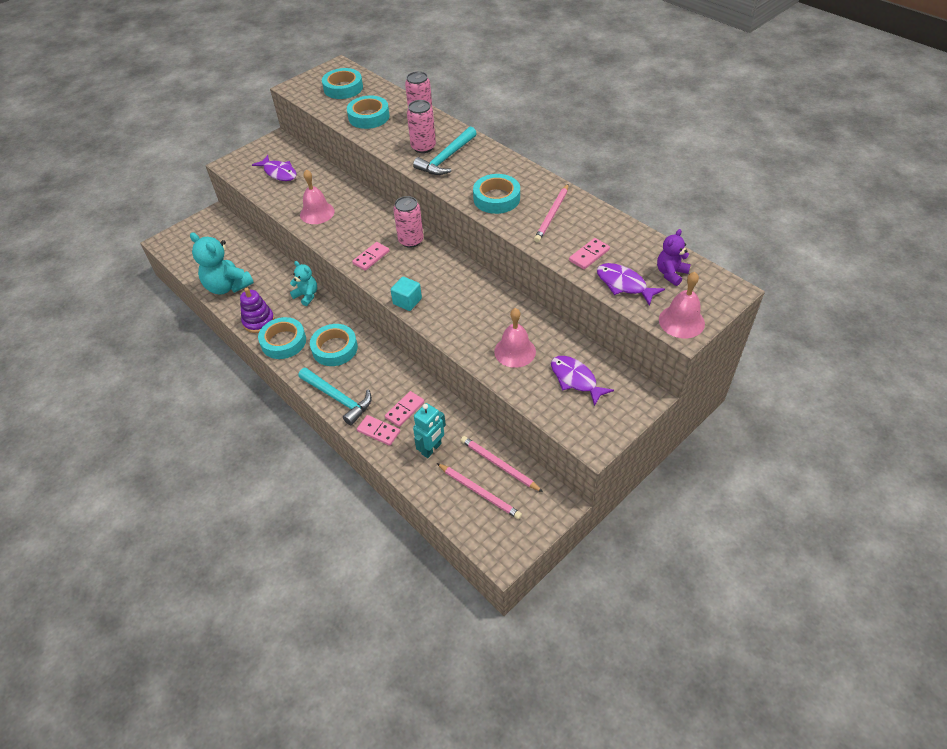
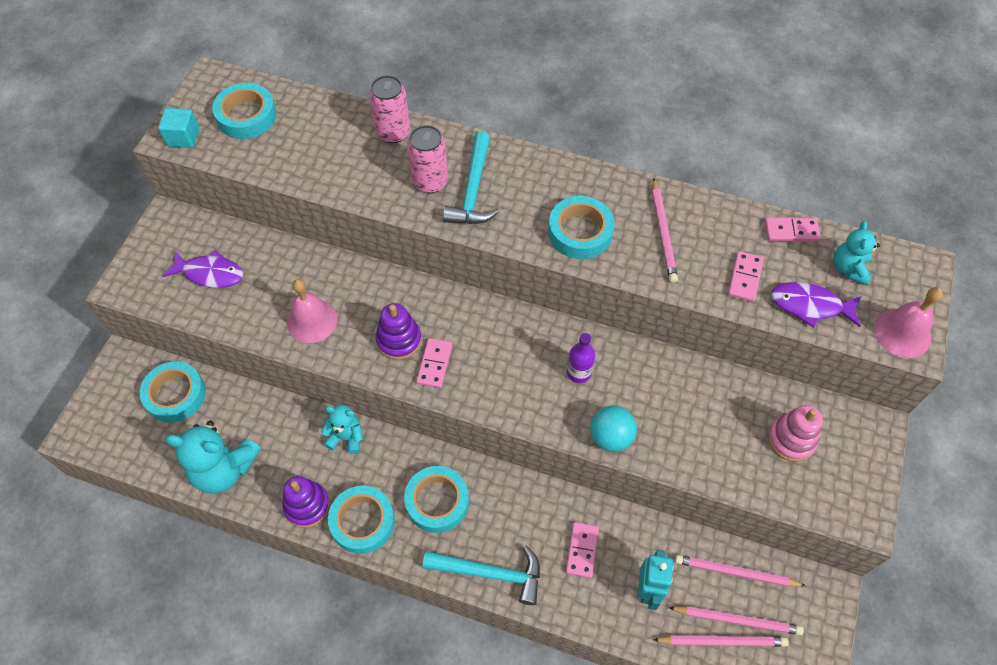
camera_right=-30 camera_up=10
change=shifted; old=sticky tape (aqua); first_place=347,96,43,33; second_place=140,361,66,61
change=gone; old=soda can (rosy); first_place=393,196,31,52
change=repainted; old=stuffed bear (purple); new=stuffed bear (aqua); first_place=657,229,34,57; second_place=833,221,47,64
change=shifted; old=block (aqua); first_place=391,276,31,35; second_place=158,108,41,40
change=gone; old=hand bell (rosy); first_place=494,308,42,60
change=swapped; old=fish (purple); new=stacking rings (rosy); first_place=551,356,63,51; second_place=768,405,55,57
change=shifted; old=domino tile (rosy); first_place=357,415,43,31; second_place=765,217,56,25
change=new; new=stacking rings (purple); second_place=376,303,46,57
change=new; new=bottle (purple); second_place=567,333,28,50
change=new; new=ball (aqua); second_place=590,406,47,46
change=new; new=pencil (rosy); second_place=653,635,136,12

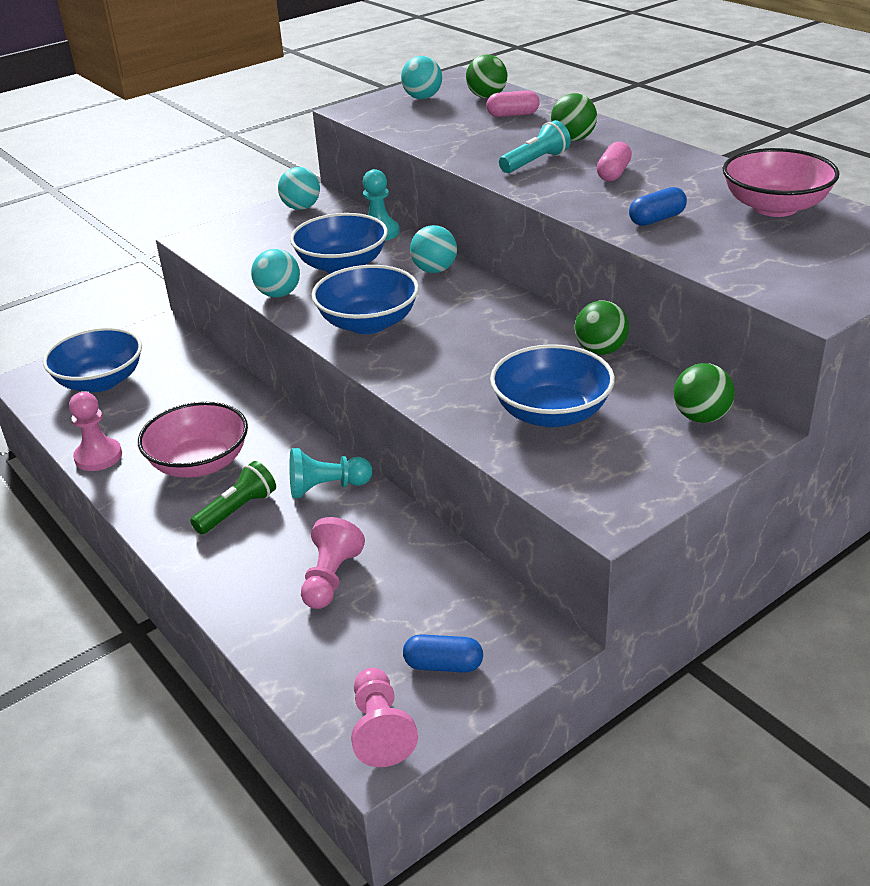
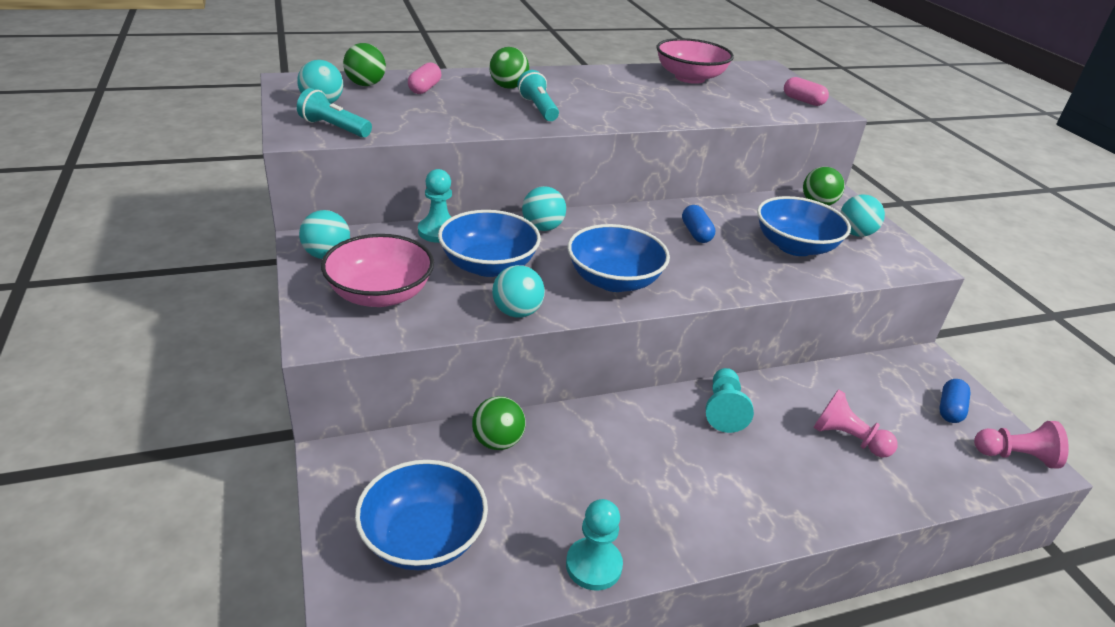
camera_right=-75 camera_up=0
change=shifted; old=capsule (rosy); first_place=596,142,36,39; second_place=784,77,45,29
change=shifted; old=capsule (royal blue); first_place=629,187,58,39; second_place=682,205,33,38
change=shifted; old=ball (green); first_place=575,300,54,55; second_place=472,396,53,54
change=repainted; old=chess pawn (rosy); new=chess pawn (aqua); first_place=69,392,53,79; second_place=566,499,57,92
change=shifted; old=deep dish (rosy); first_place=138,402,110,76; second_place=321,234,113,73
change=gone; old=pocket torch (green); first_place=190,461,86,73
change=new; new=pocket torch (aqua); second_place=297,88,75,50
change=new; new=ball (aqua); second_place=840,195,45,42

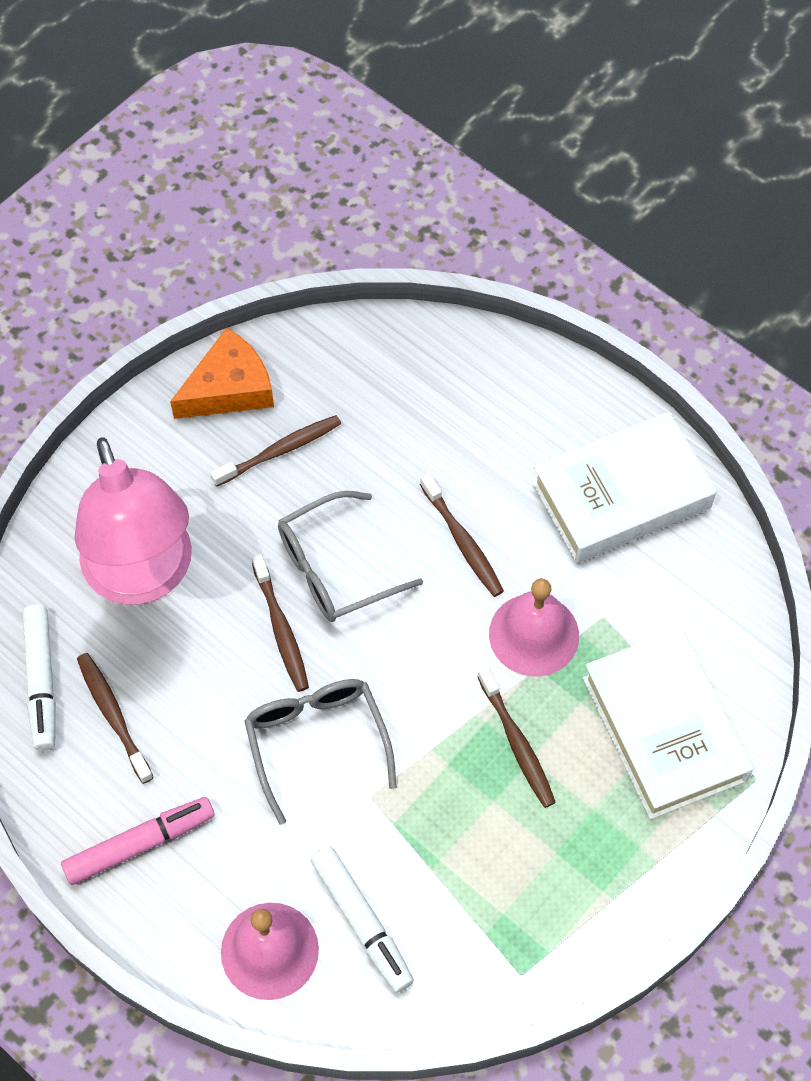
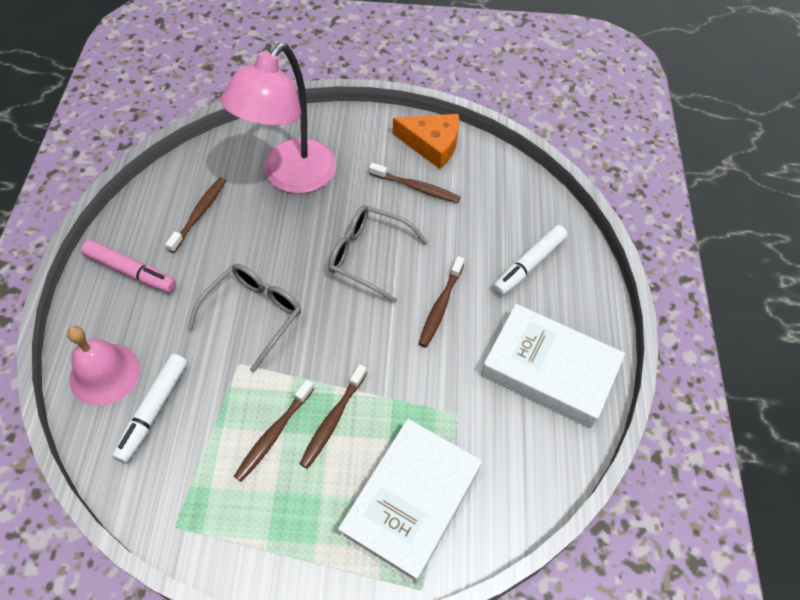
camera_right=50 camera_up=-5
change=shifted; old=tooth brush (brown); first_place=252,554,57,138; second_place=234,380,80,102
change=gone; old=hand bell (rosy); first_place=489,578,90,99
change=shifted; old=marker (snow-white); first_place=23,605,33,146; second_place=493,225,74,71

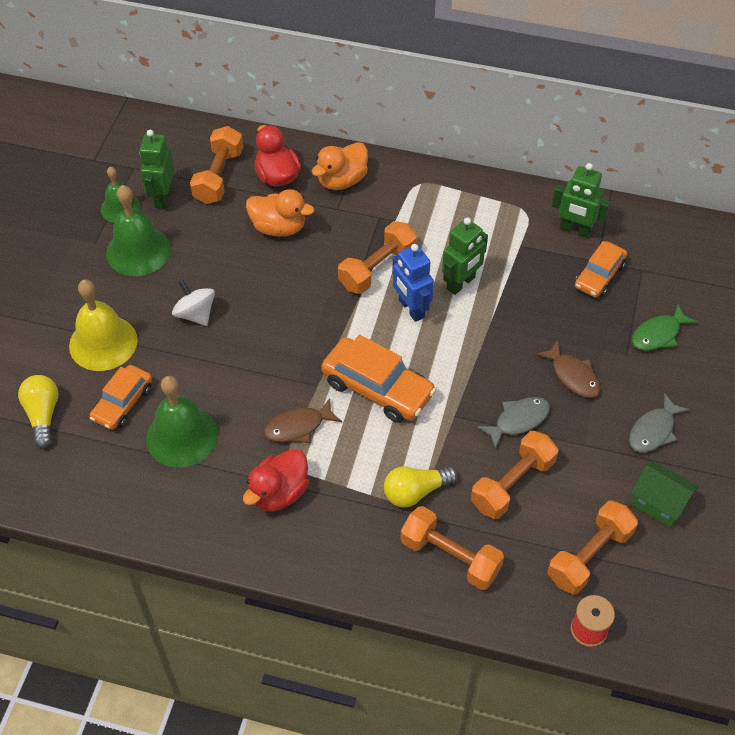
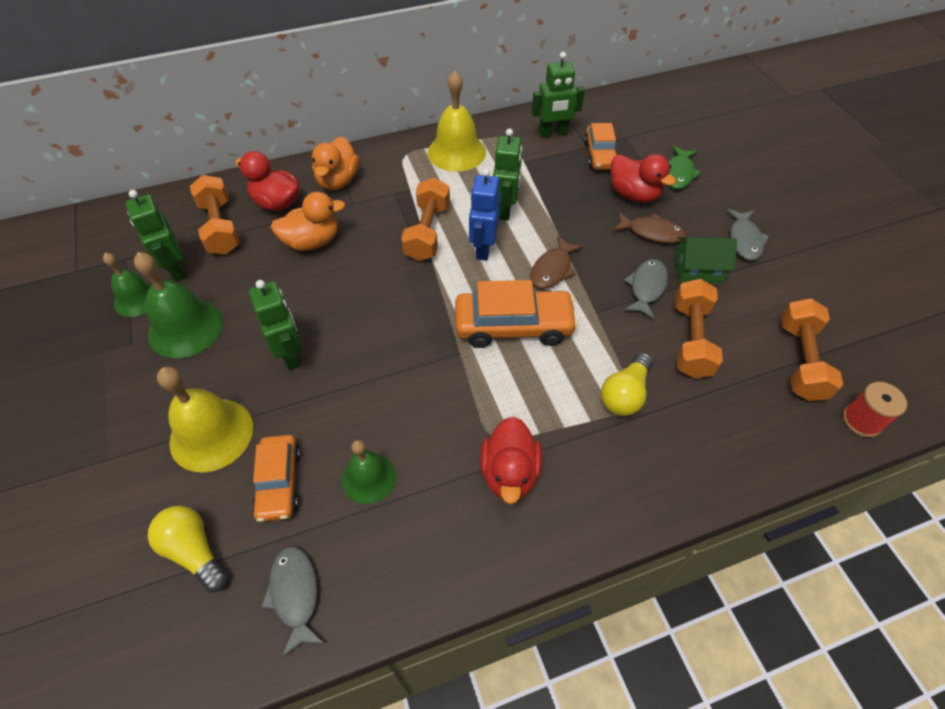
camera_right=-35 camera_up=0
change=rotated; old=toy robot (royal blue); first_place=392,244,42,78; second_place=469,168,32,93; degrees=75
change=swapped; old=whirligig (snow-white); new=toy robot (green); first_place=172,280,43,46; second_place=249,280,53,90
change=scaled; old=hand bell (green); first_place=146,376,72,92; second_place=342,440,54,64; factor=0.63
change=shifted; old=fish (brown); first_place=264,398,78,45; second_place=531,236,52,53
change=shifted; old=house (green); first_place=630,460,69,68; second_place=674,237,63,47
change=gone; old=dumbbell (bright orange); first_place=401,506,103,84
change=new; new=hand bell (yellow); second_place=428,71,58,101
change=new; new=duck (scarlet); second_place=611,154,65,49
change=new; new=fish (gray); second_place=261,546,64,112

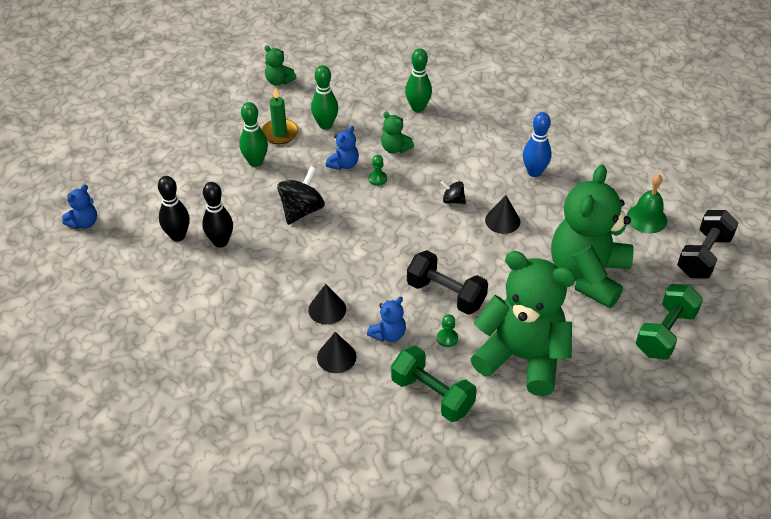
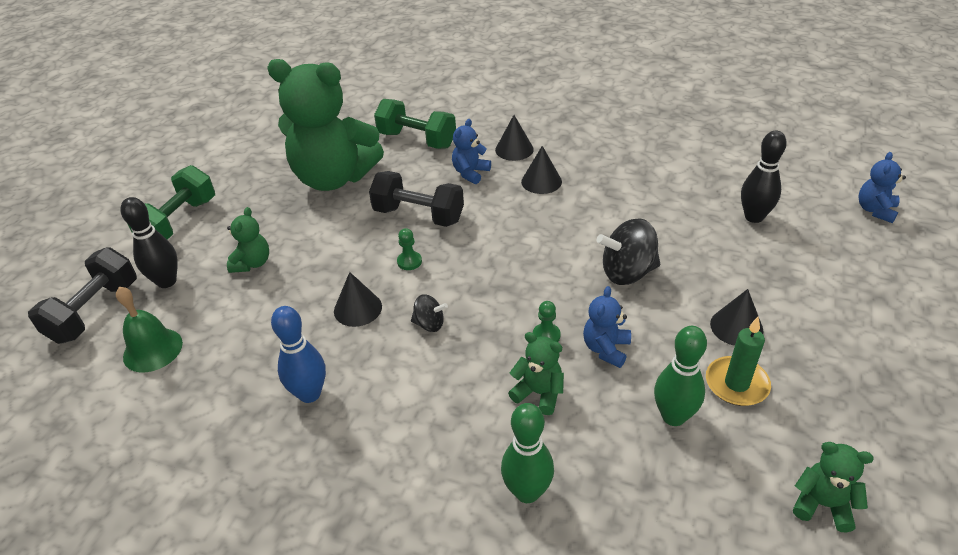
camera_right=170 camera_up=-5
change=swapped; old=tenpin (green); new=solid cone (ebony); first_place=239,102,29,65; second_place=710,289,53,57
change=scaled; old=stuffed bear (green); first_place=551,165,83,143; second_place=227,207,42,66; factor=0.41
change=rotated; old=whirligig (ebony); first_place=277,166,48,59; second_place=597,218,63,67; degrees=60
change=shifted; old=tenpin (ebony); first_place=202,182,31,66; second_place=120,197,58,91
change=shifted; old=chess pawn (green); first_place=437,314,21,33; second_place=397,228,25,42

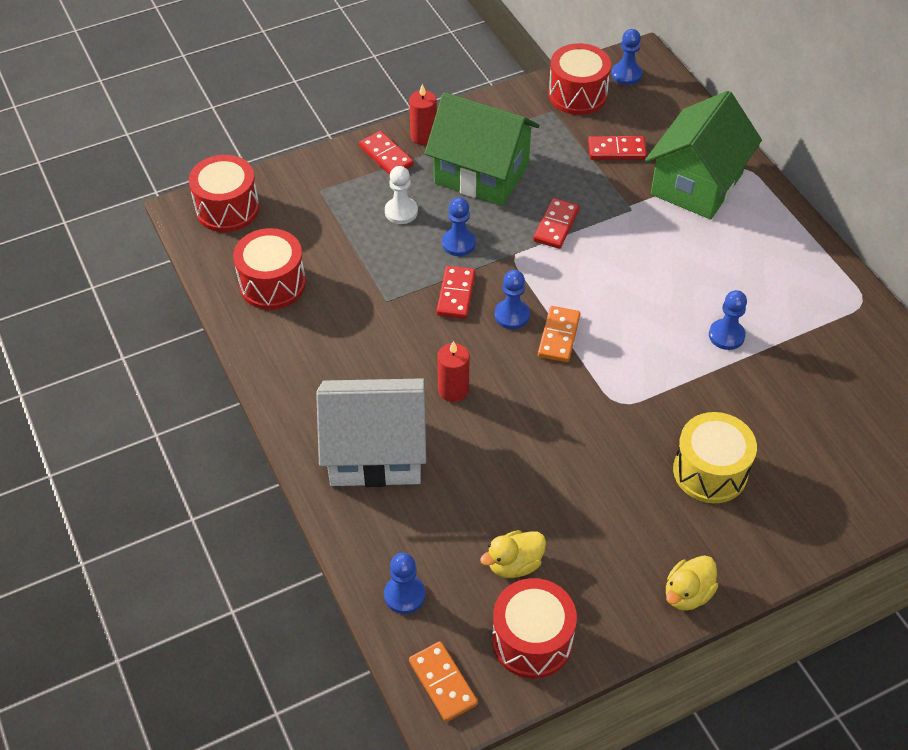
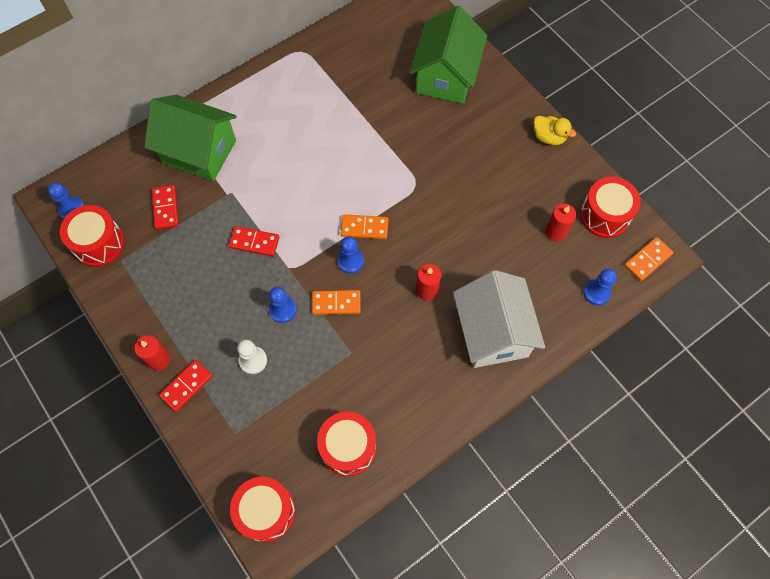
camera_right=-100 camera_up=15
change=shifted; old=house (green); first_place=425,92,115,114; second_place=409,6,78,98
change=repainted; old=domino tile (scarlet); new=domino tile (bright orange); first_place=436,266,40,53; second_place=312,290,49,25
change=gone; old=chess pawn (royal blue); first_place=709,290,38,60
change=gone; old=drum (yellow); first_place=673,412,84,91
change=swapped; old=duck (yellow); new=candle (scarlet); first_place=480,530,66,48; second_place=545,204,31,38

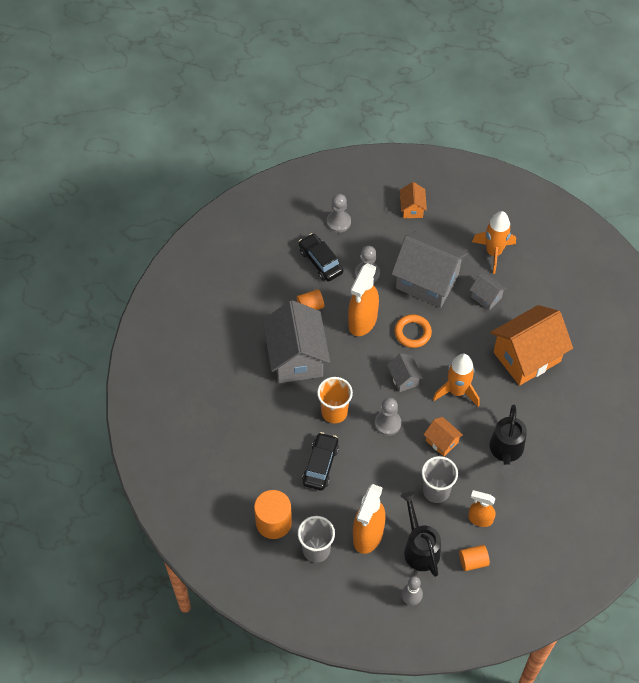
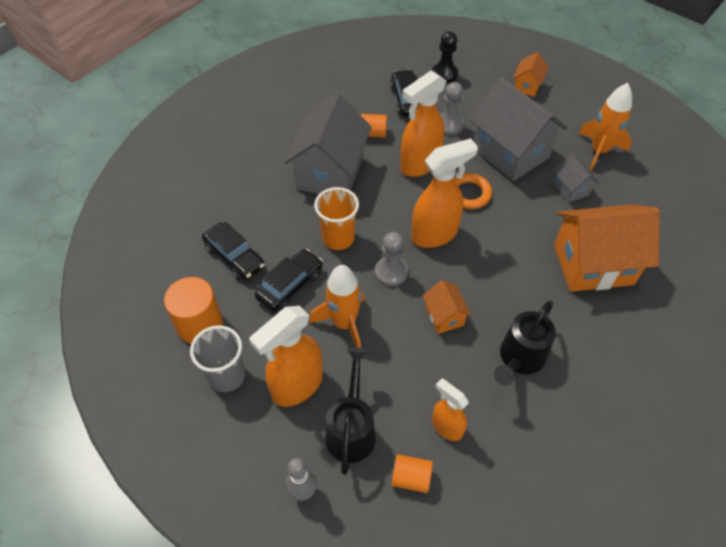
camera_right=25 camera_up=-5
change=repainted; old=chess pawn (gray); new=chess pawn (ebony); first_place=327,194,24,39; second_place=432,31,26,52
change=swapped; old=house (gray); new=sprayer (bright orange); first_place=387,353,36,39; second_place=411,138,67,110
change=shifted; old=toy rocket (bright orange); first_place=433,354,47,53; second_place=309,265,56,83
change=gone; old=cup (gray); first_place=422,456,36,47
change=new; new=automobile (ebony); second_place=202,222,63,58

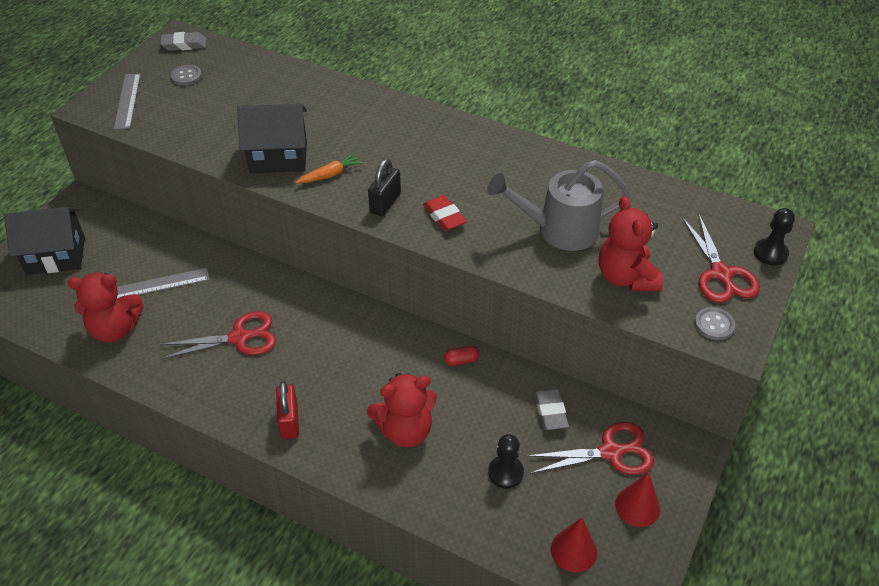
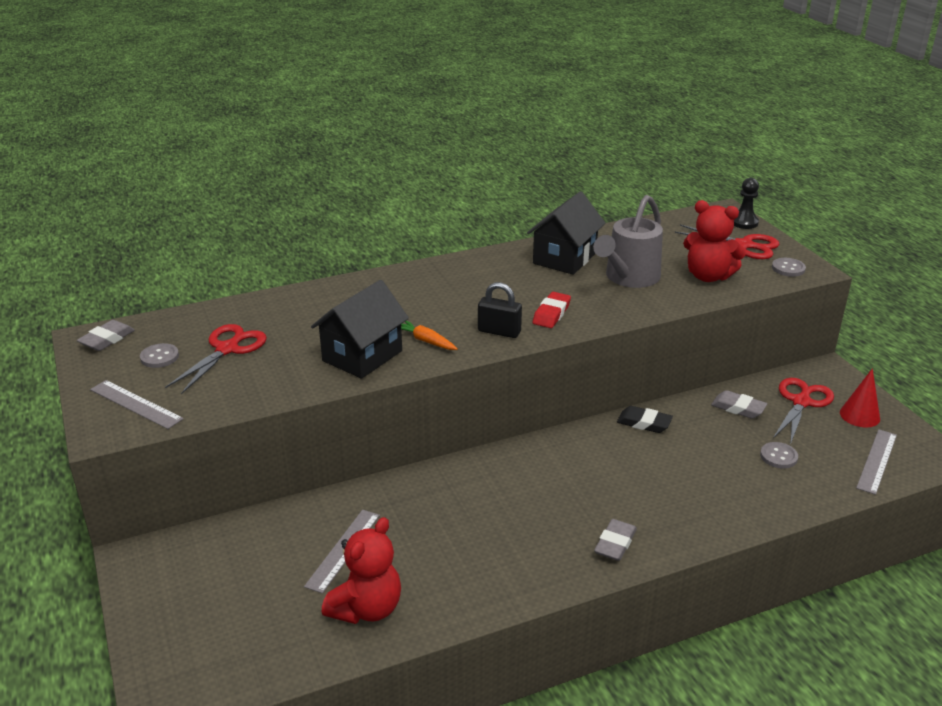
camera_right=-50 camera_up=-15
change=rotated; old=carrot (bright orange); first_place=295,153,68,31; second_place=401,321,57,29; degrees=-60
change=rotated; old=small lock (ebony); first_place=368,159,33,57; second_place=478,282,44,56; degrees=-45
change=rotated; old=eraser (scarlet); first_place=423,195,44,36; second_place=533,292,38,36; degrees=-75
change=shifted; old=house (ebony); first_place=4,207,81,68; second_place=527,191,78,84
change=shifted; old=shears (scarlet); first_place=160,311,116,48; second_place=165,324,102,70
change=swapped; old=capsule (scarlet); new=eraser (ebony); first_place=444,346,35,20; second_place=617,406,56,27
change=gone; old=stuffed bear (scarlet); first_place=367,373,70,74
change=swapped; old=small lock (scarlet); new=eraser (gray); first_place=276,381,23,58; second_place=594,519,43,42
change=swapped; old=chess pawn (ebony); new=shirt button (gray); first_place=488,434,36,55; second_place=760,442,38,26
change=swapped; old=solid cone (scarlet); new=measuring stick (gray); first_place=551,517,46,56; second_place=856,429,41,66

